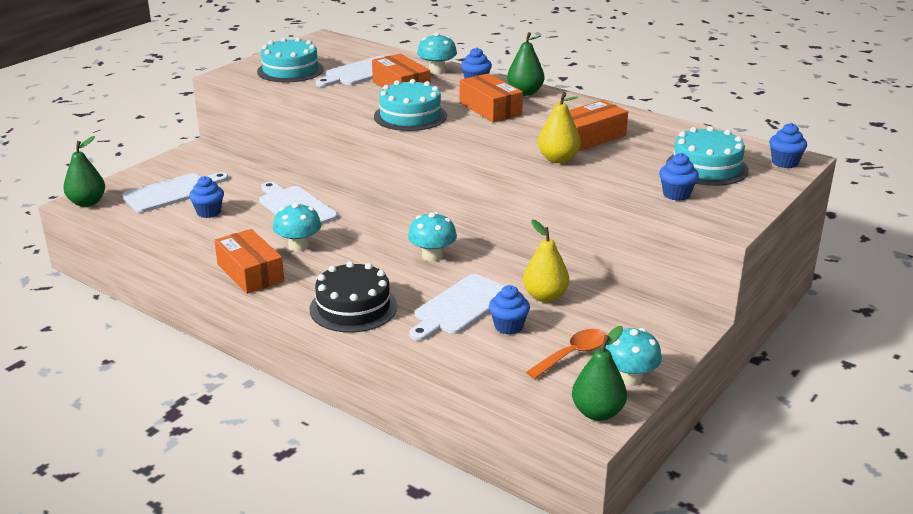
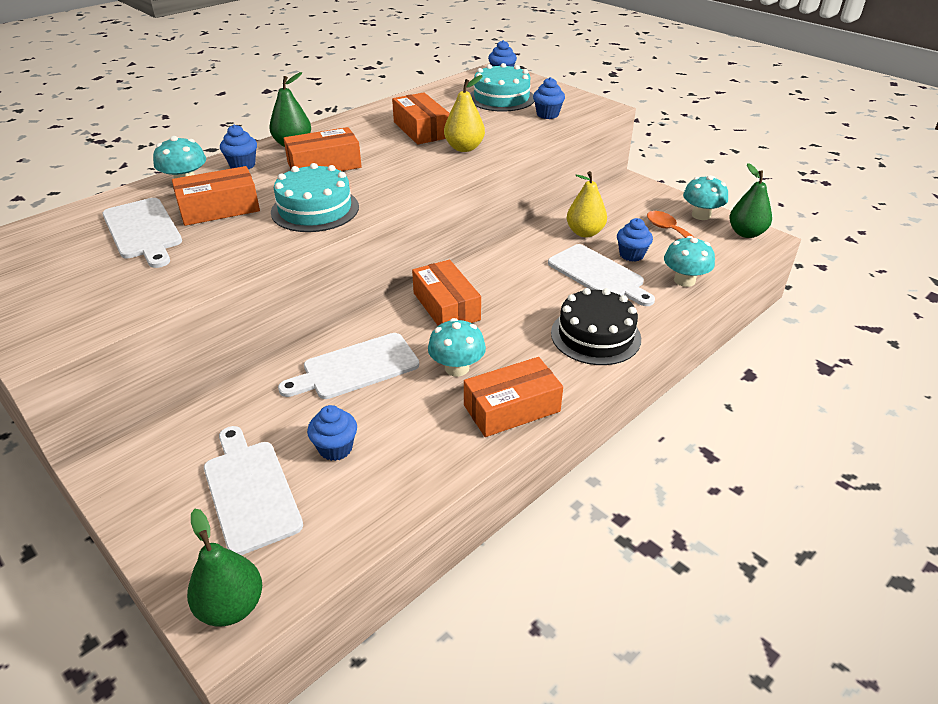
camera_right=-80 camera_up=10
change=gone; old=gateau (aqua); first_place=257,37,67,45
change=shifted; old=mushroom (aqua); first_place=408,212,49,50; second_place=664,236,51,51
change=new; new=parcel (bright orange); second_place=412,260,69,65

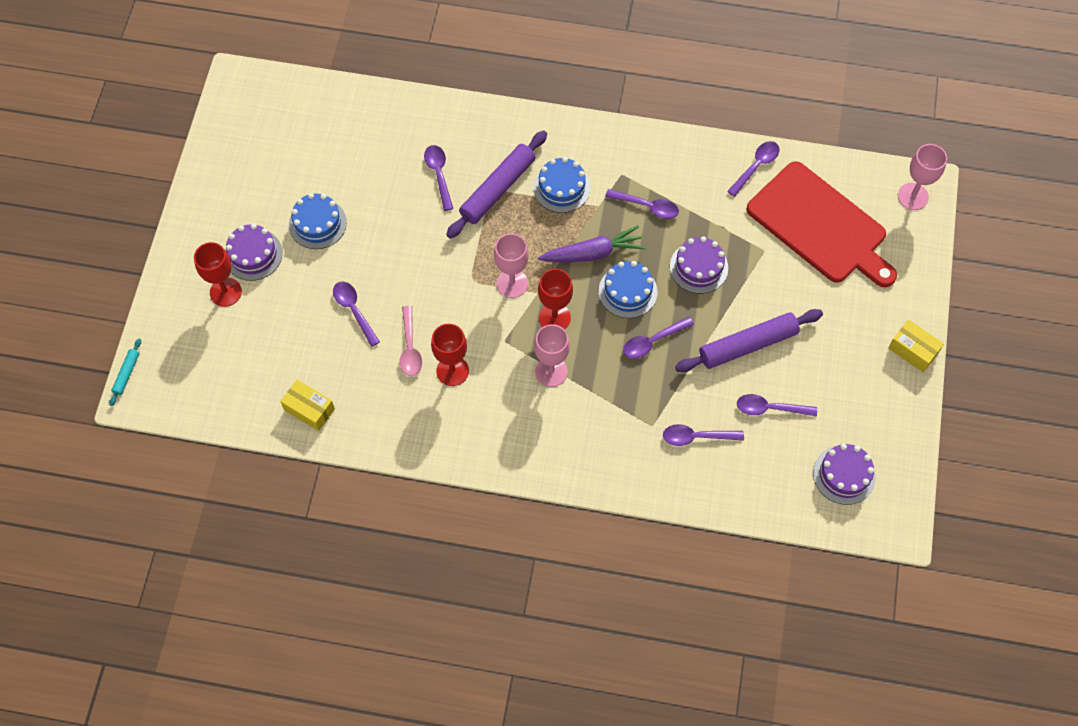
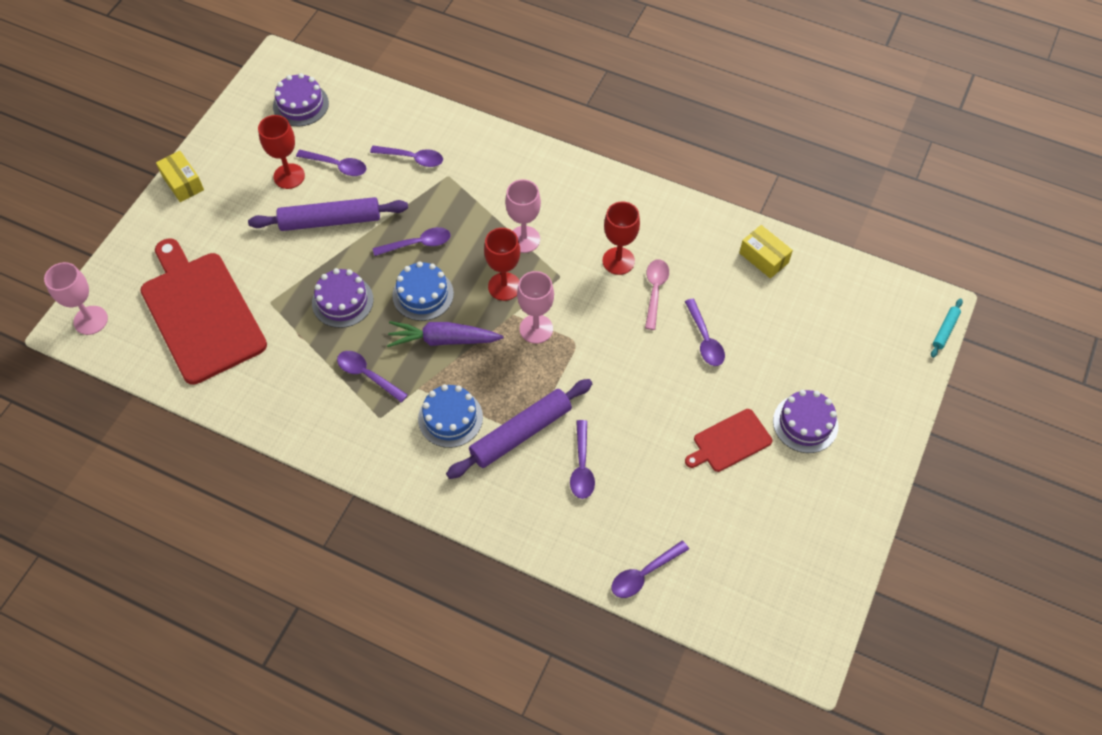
camera_right=-165 camera_up=-5
change=shifted; old=spoon (purple); first_place=727,141,52,56; second_place=612,540,77,58
change=swapped; old=gateau (royal blue); new=cutting board (scarlet); first_place=289,193,58,56; second_place=685,409,87,63
change=shifted; old=chalice (scarlet); first_place=194,242,48,65; second_place=258,115,47,74

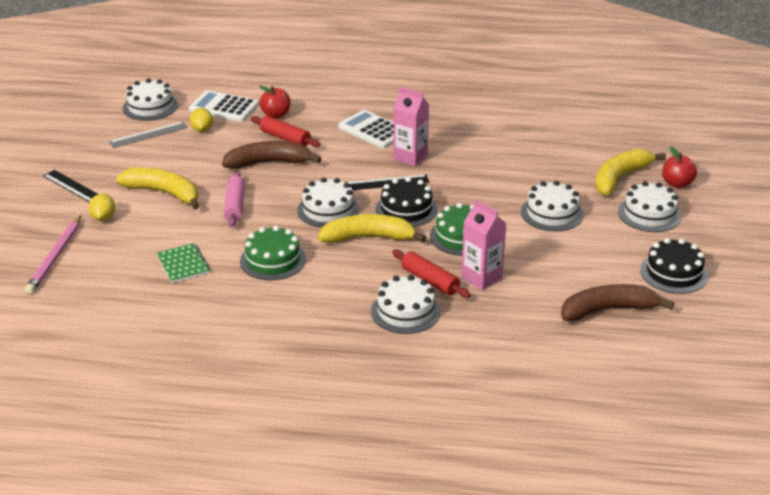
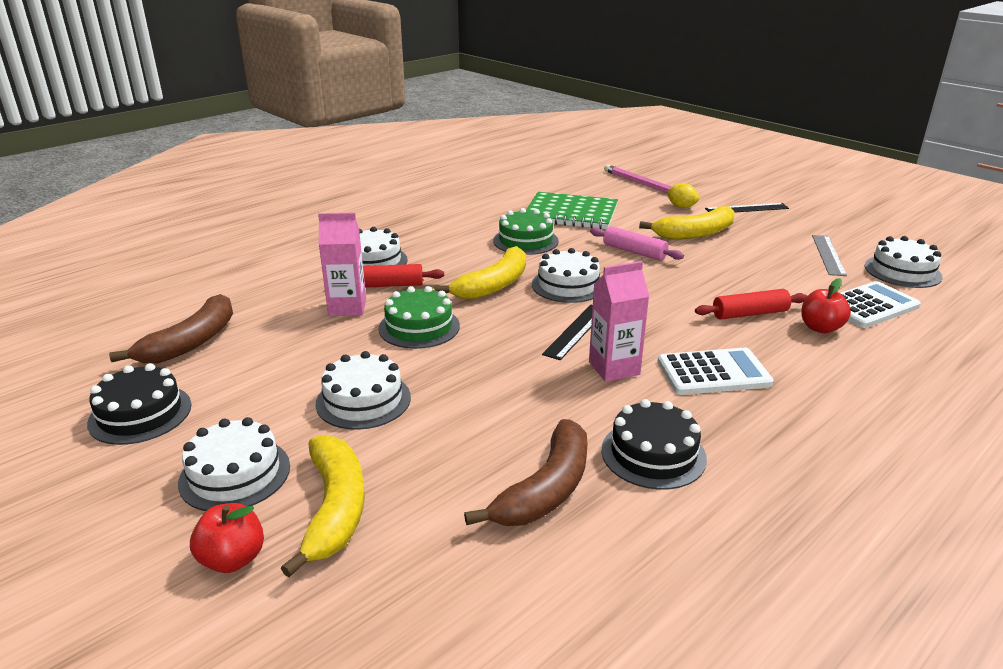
camera_right=130 camera_up=-5
change=gone; old=toy lemon (yellow); first_place=190,108,23,24
change=shifted; old=toy banana (brown); first_place=222,141,99,28; second_place=464,419,124,107
change=shifted; old=gateau (ebony); first_place=375,177,63,50; second_place=601,399,106,91
change=scaled; old=notepad (green); first_place=156,243,54,40; second_place=526,192,92,37; factor=1.81

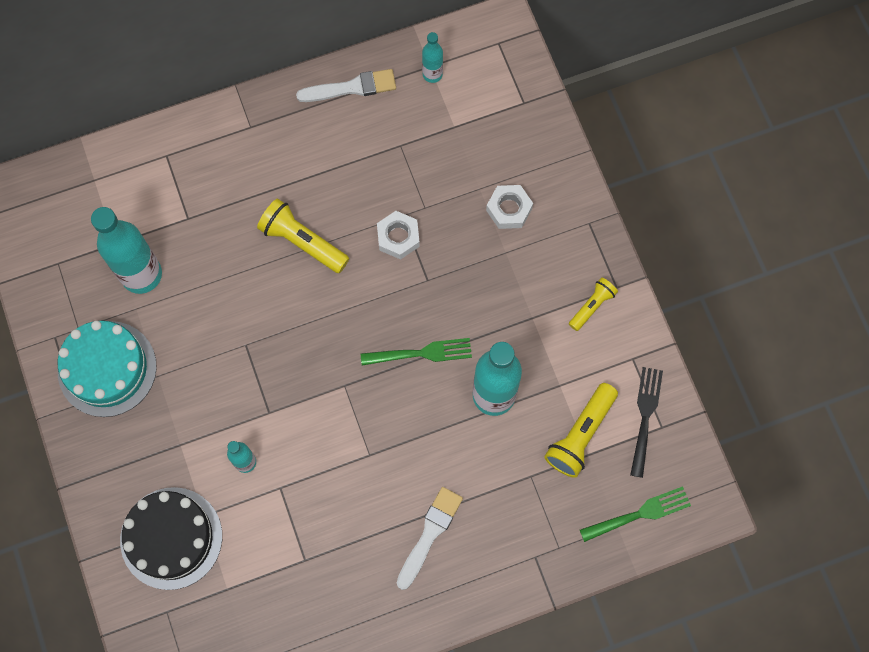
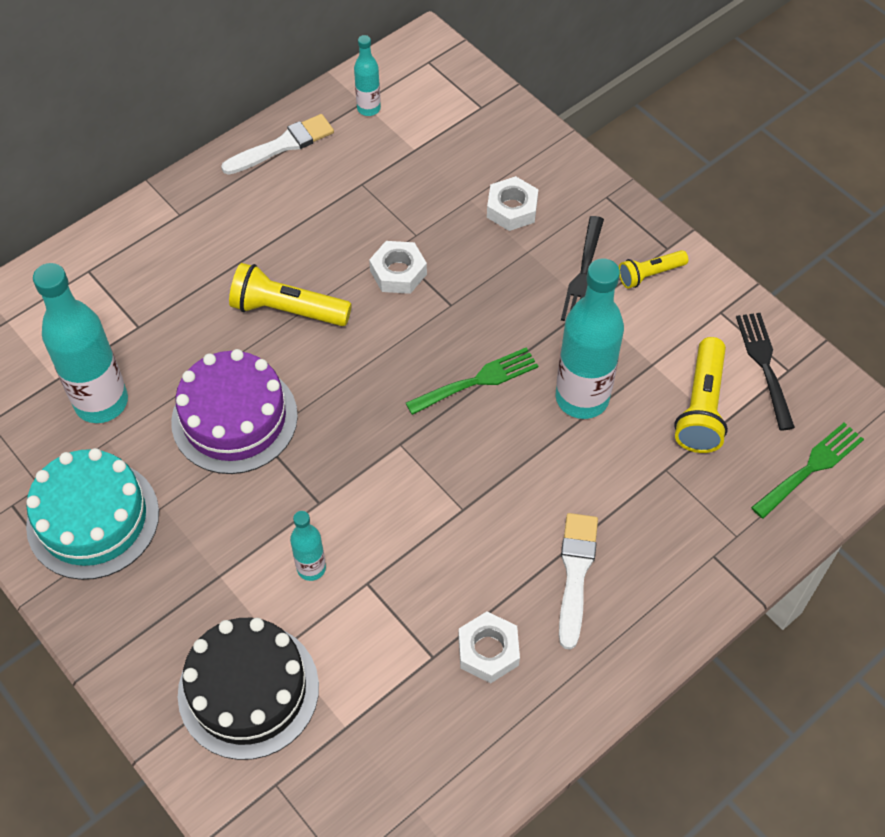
camera_right=-20 camera_up=-15
change=rotated; old=pocket torch (yellow); first_place=569,278,49,53; second_place=619,250,69,39; degrees=-135
change=new; new=table fork (ebony); second_place=561,216,43,105
change=new; new=gateau (purple); second_place=171,349,127,125
change=new; new=hex nut (snow-white); second_place=458,612,62,71

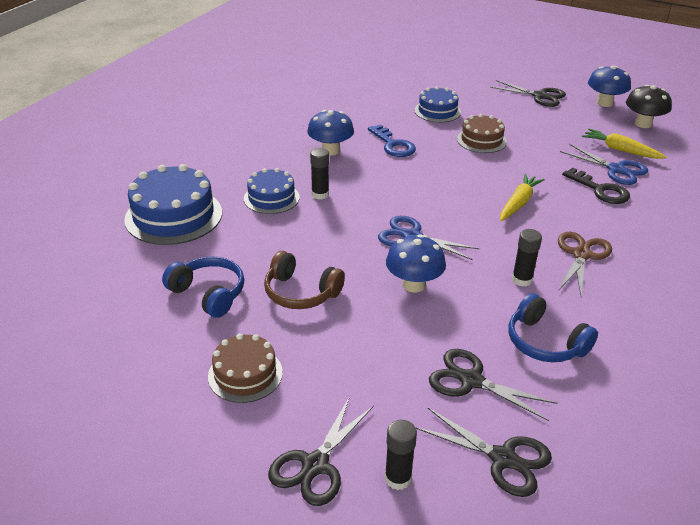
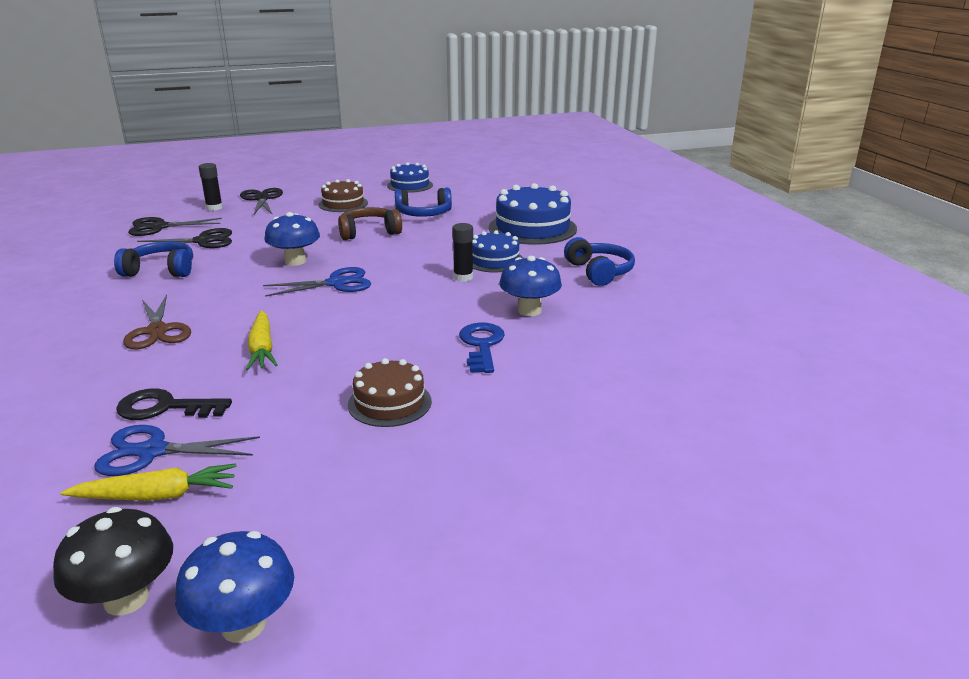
camera_right=135 camera_up=-10
change=gone; old=shears (ebony); first_place=490,80,76,27
change=shifted; old=gateau (royal blue); first_place=415,86,46,37; second_place=387,162,46,31
change=rotated; old=key (royal blue); first_place=368,124,48,33; second_place=459,322,46,51; degrees=75
change=gone; old=stick of glue (ebony); first_place=512,229,30,58
change=new; new=headset (royal blue); second_place=564,237,71,49

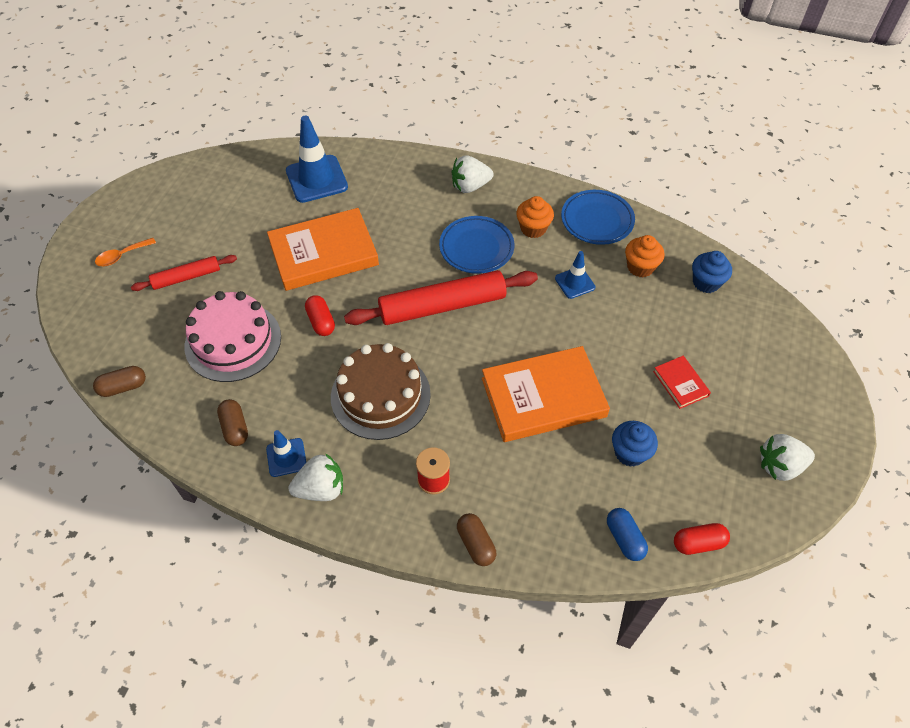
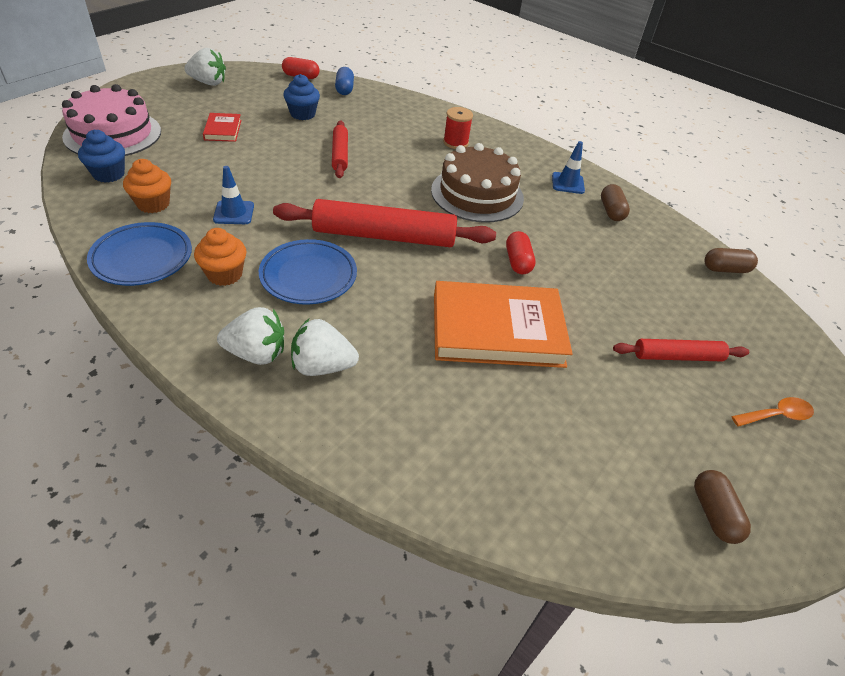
camera_right=-165 camera_up=-10
change=gone; old=traffic cone (royal blue); first_place=286,116,62,87
change=shifted; old=gateau (rosy); first_place=184,291,97,91; second_place=62,84,99,72
change=swapped; old=hardcover (bright orange); new=dough roller (scarlet); first_place=482,346,128,96; second_place=332,121,16,57
change=shifted; old=berry (snow-white); first_place=289,453,54,48; second_place=291,319,68,57
change=shifted; old=capsule (brown); first_place=457,513,39,53; second_place=694,470,57,74

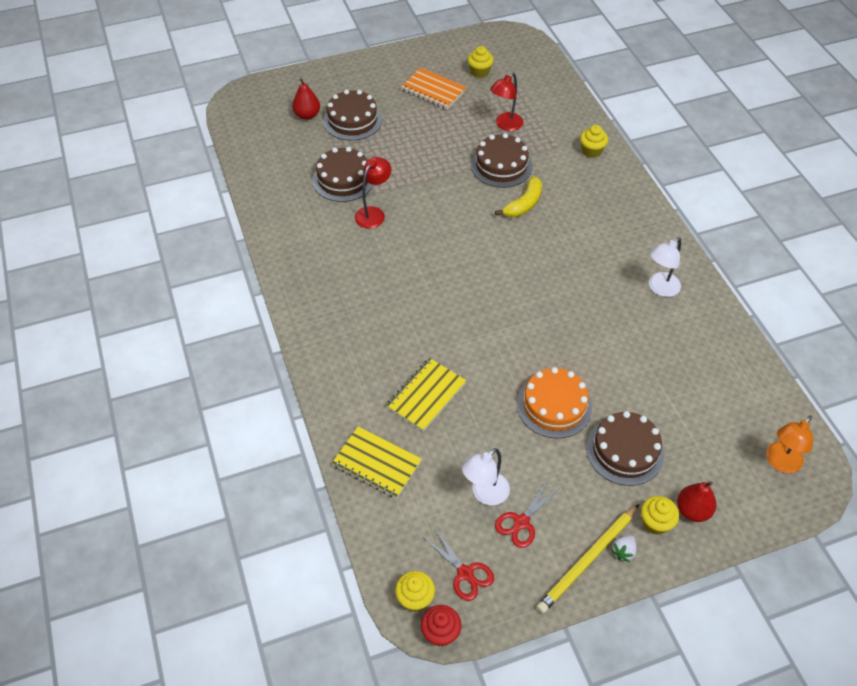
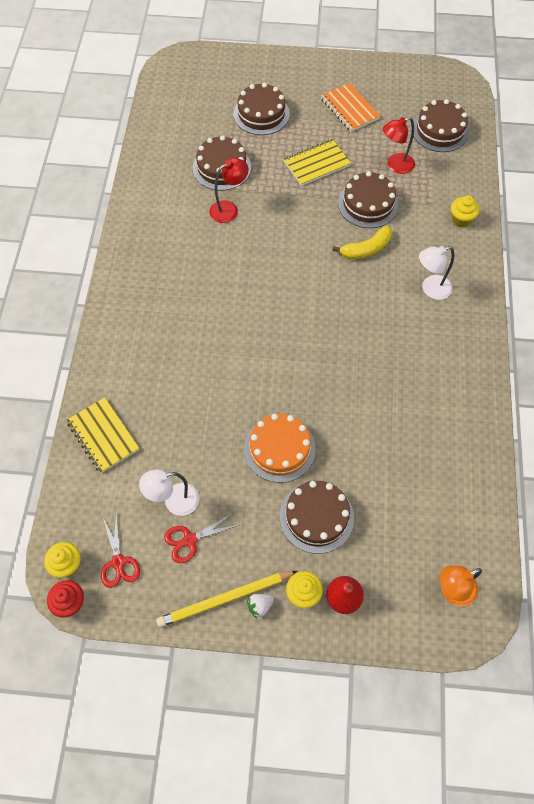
camera_right=25 camera_up=10
change=gone; old=cupcake (yellow); first_place=468,46,26,32
change=gone; old=pear (scarlet); first_place=292,78,28,42
change=shifted; old=lamp (snow-white); first_place=649,238,32,59; second_place=419,246,35,54
change=shifted; old=notepad (yellow); first_place=386,358,81,73; second_place=284,139,67,47
change=new; new=gateau (brown); second_place=414,99,55,53

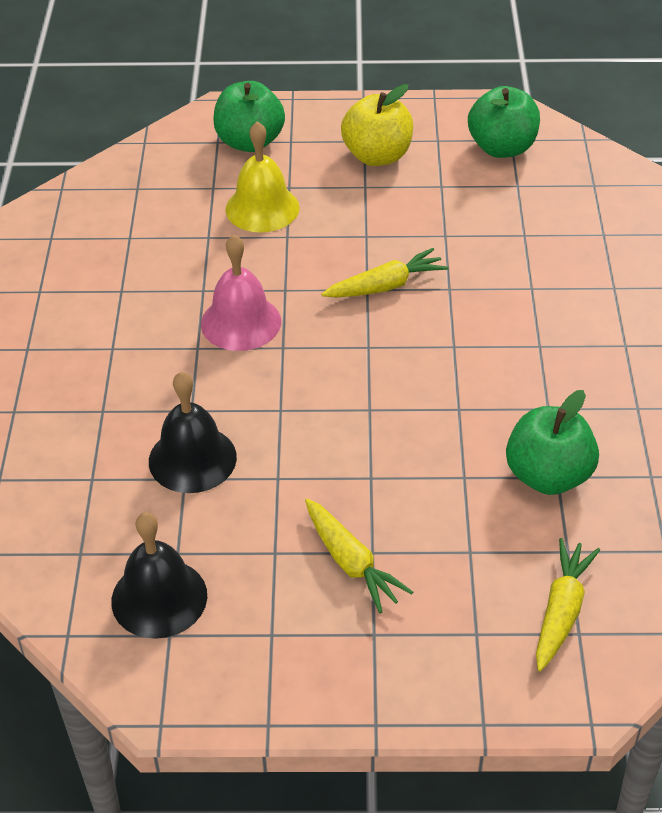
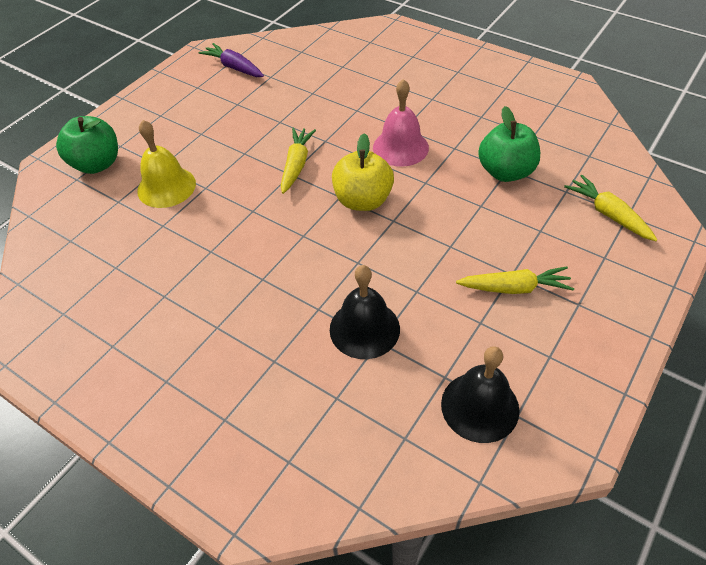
camera_right=-55 camera_up=5
change=shifted; old=apple (yellow); first_place=341,84,72,82; second_place=332,133,62,78
change=swapped; old=apple (green); new=carrot (purple); first_place=468,86,72,72; second_place=198,43,66,34
change=shifted; old=hand bell (rosy); first_place=201,235,80,116; second_place=373,79,56,88

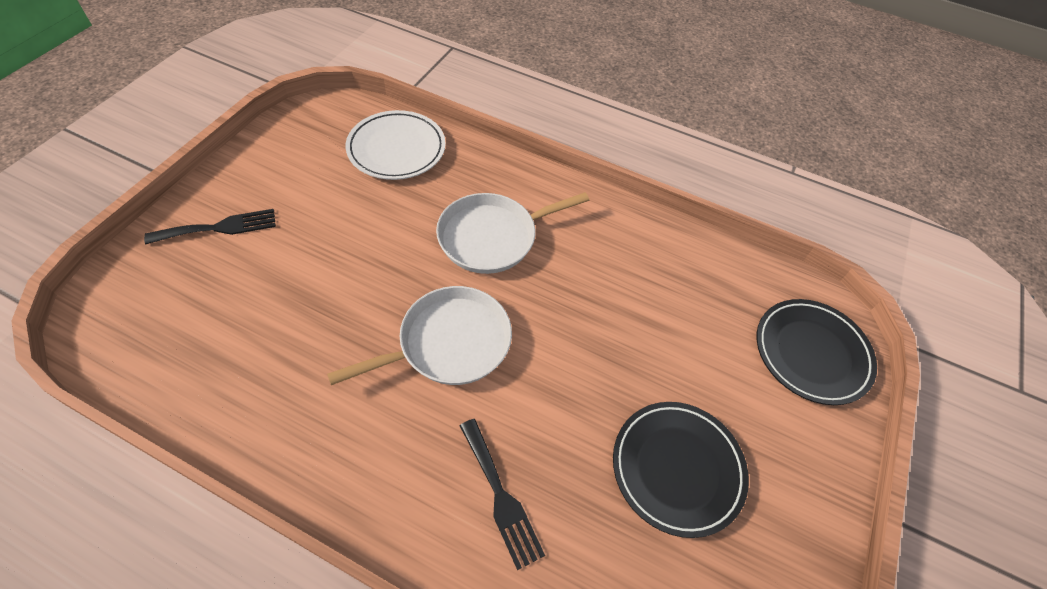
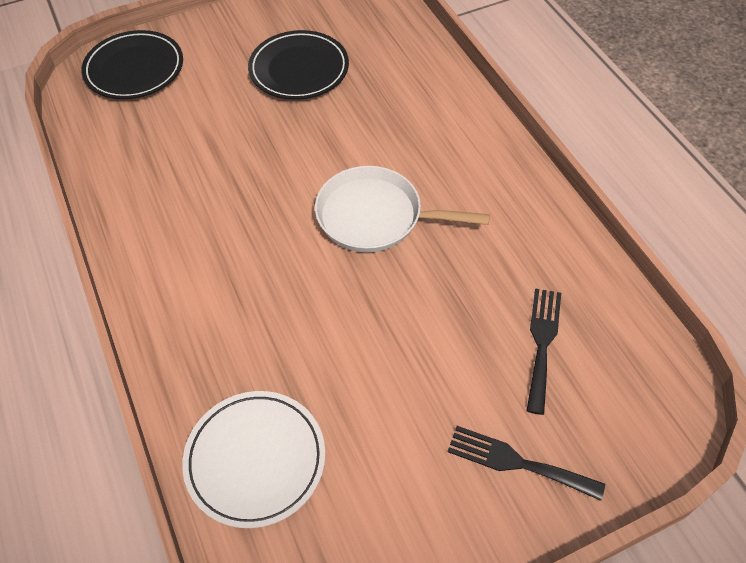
camera_right=-135 camera_up=0
change=gone; old=pan (snow-white); first_place=436,192,153,82
change=shifted; old=table fork (ebony); first_place=460,419,85,151; second_place=526,288,35,127

